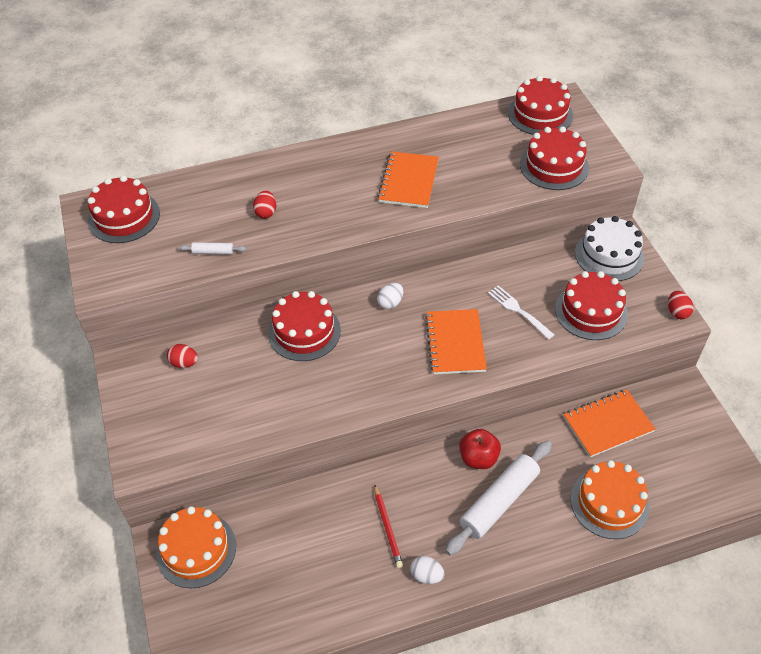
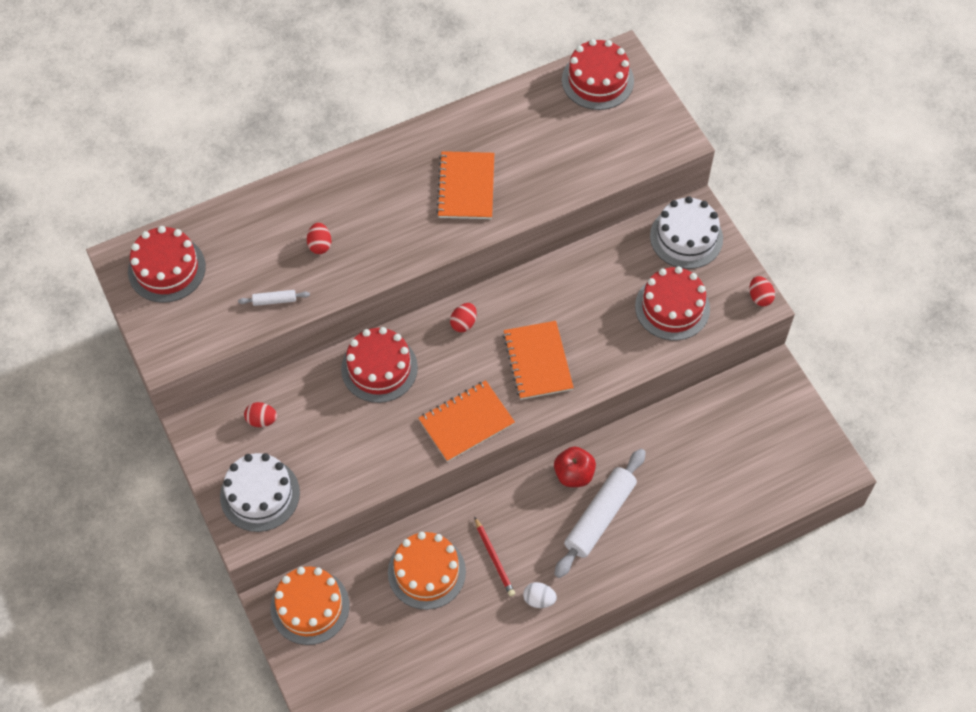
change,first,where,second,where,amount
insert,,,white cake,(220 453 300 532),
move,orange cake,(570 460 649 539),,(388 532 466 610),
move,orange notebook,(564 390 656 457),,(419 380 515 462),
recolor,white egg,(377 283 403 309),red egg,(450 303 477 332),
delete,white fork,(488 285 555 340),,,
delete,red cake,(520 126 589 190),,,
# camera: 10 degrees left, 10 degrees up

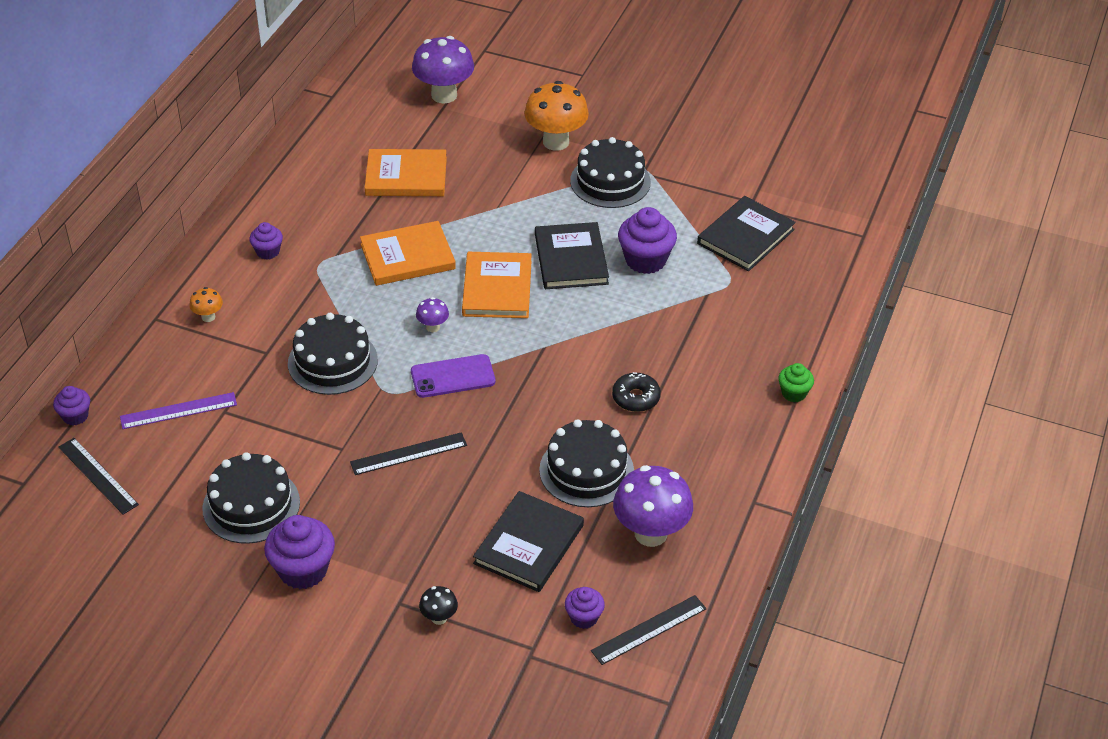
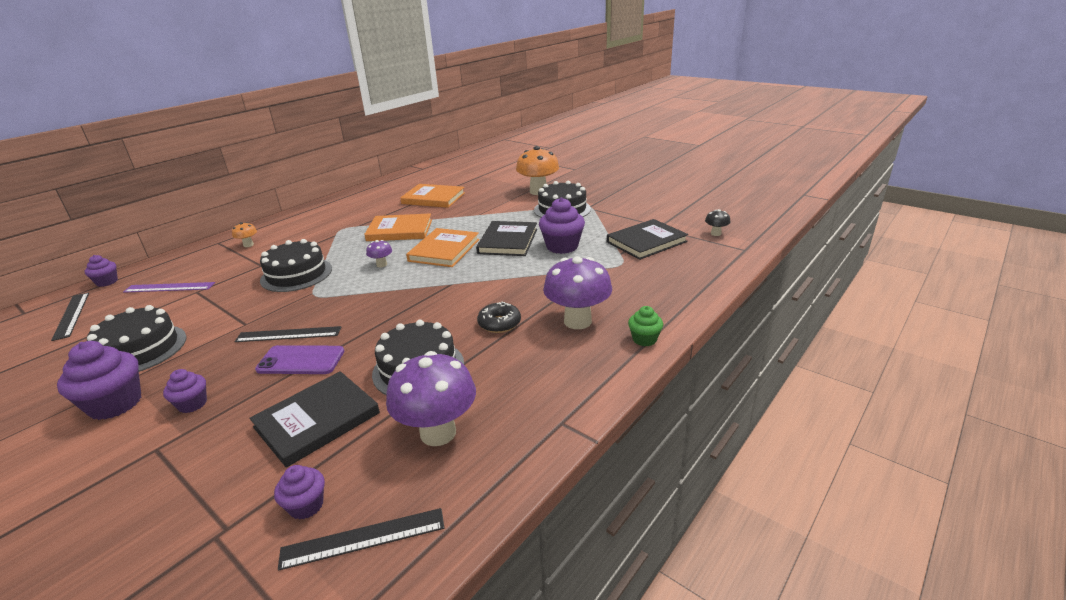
change,first,where,second,where,amount
move,purple cupcake,(250 222 283 260),,(163 369 207 413),
move,purple phone,(411 354 495 398),,(255 345 344 374),
move,purple mushroom,(412 36 474 103),,(543 256 612 329),
move,black mushroom,(419 586 458 625),,(705 209 730 236),
# camera: 20 degrees right, 15 degrees down

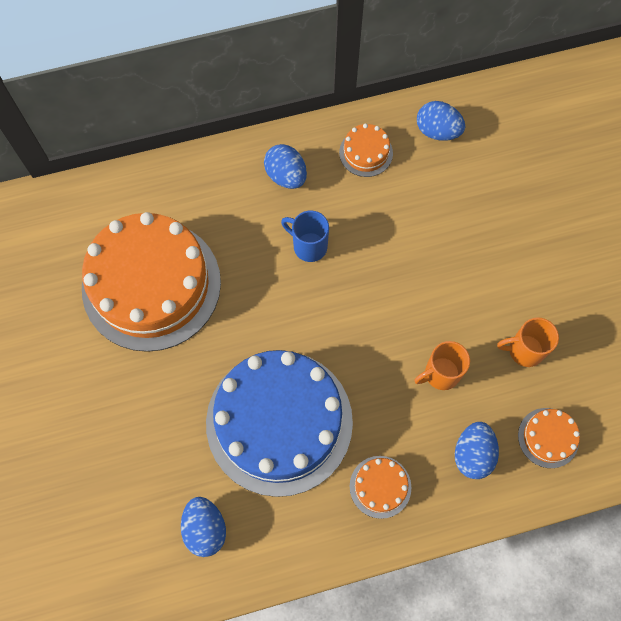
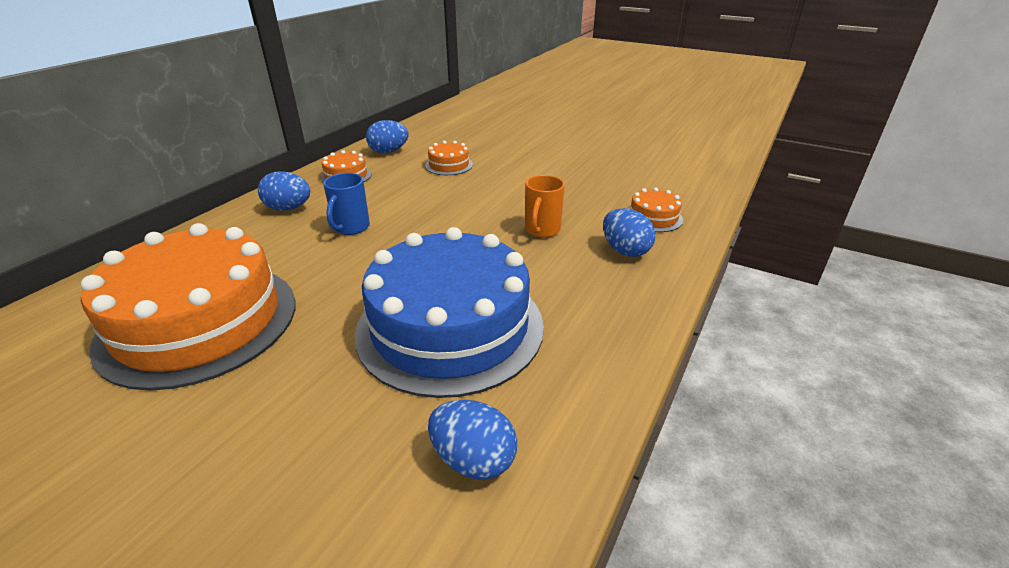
change,first,where,second,where,amount
rotate,blue mug,(281 211 329 262),,(323 173 370 235),60 degrees counterclockwise
move,orange cake,(350 456 411 519),,(425 141 473 175),
delete,orange mug,(497 318 559 367),,,
# camera: 45 degrees left, 35 degrees down

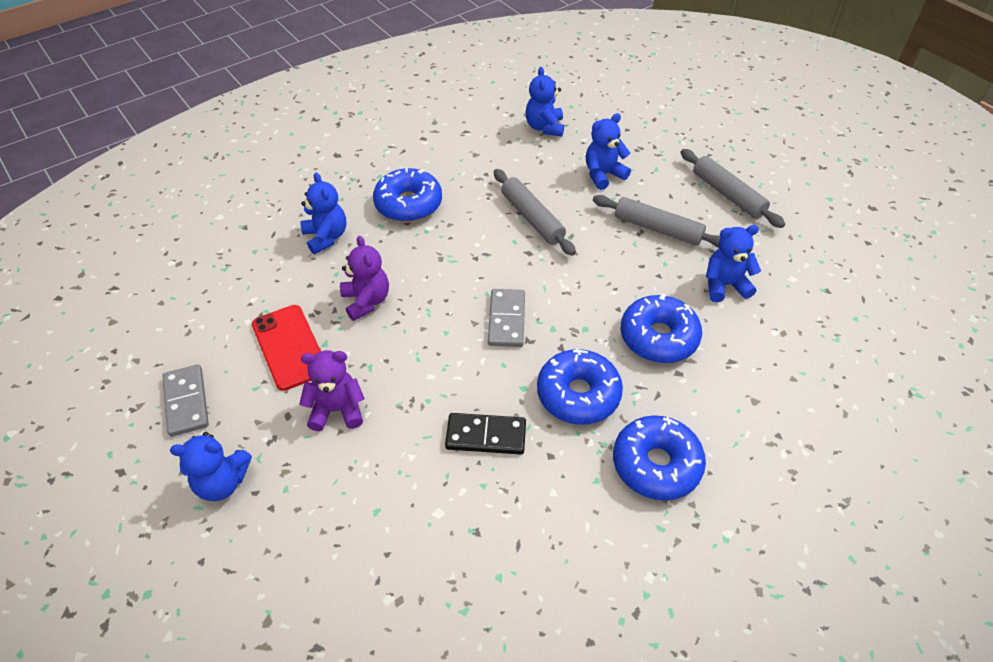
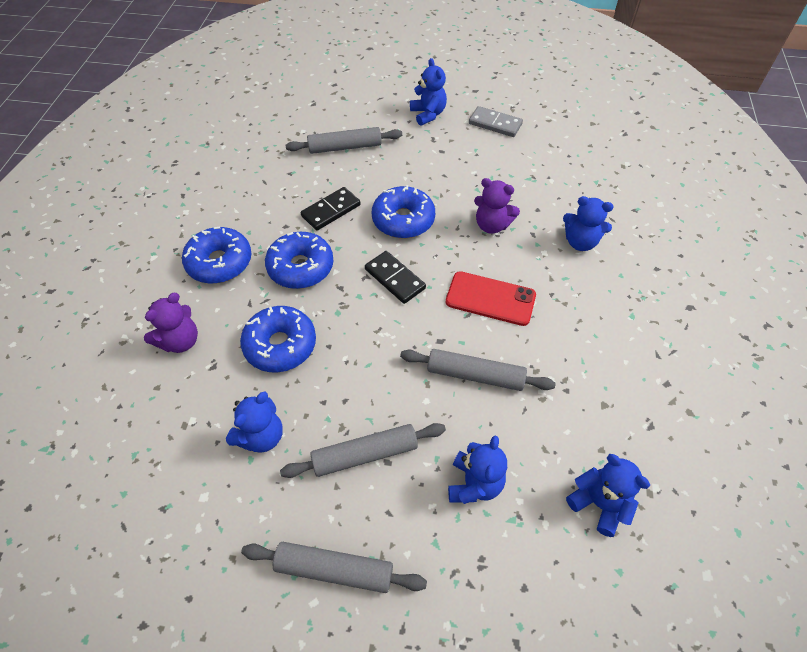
change,first,where,second,where,amount
move,purple teddy bear,(299 350 365 431),,(144 293 198 353),
insert,,,grey rolling pin,(285 127 402 154),
recolor,grey domino,(488 289 525 347),black domino,(365 251 426 304),
move,blue donut,(373 168 442 222),,(372 185 435 238),
rotate,blue teddy bear,(170 432 252 501),,(410 58 447 126),120 degrees clockwise
move,red phone,(252 305 321 391),,(446 271 536 326),
# camera: 135 degrees right, 5 degrees up

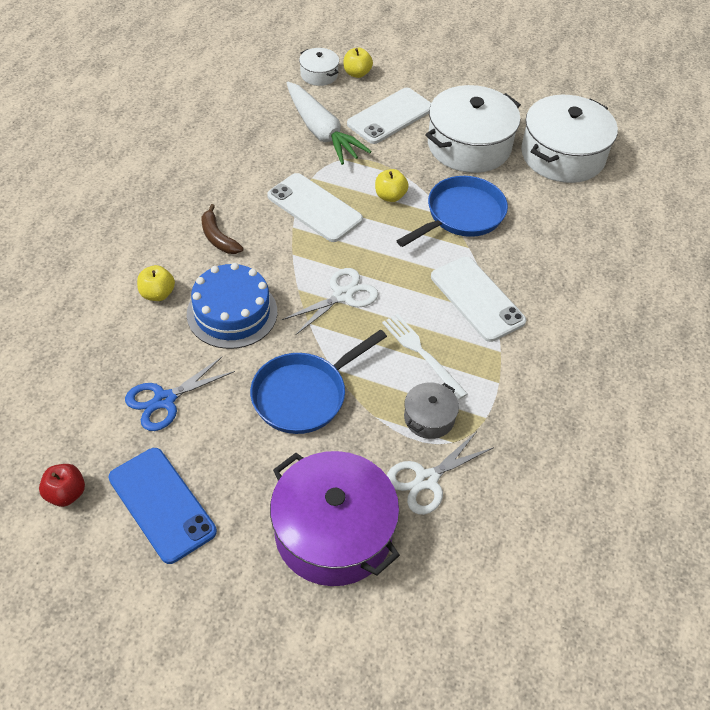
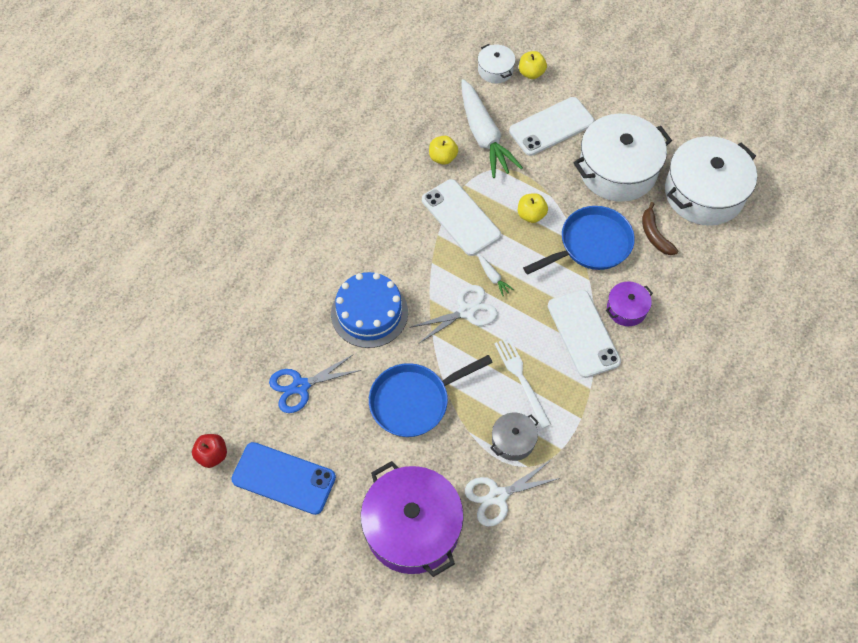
change,first,where,second,where,amount
rotate,blue phone,(108 448 217 564),,(231 442 336 515),45 degrees counterclockwise
move,yellow apple,(137 265 175 301),,(429 136 458 165),
insert,,,white carrot,(478 254 514 296),
insert,,,purple pot,(606 281 653 326),
move,brown banana,(201 204 244 254),,(642 202 678 255),
# camera: 15 degrees right, 10 degrees up

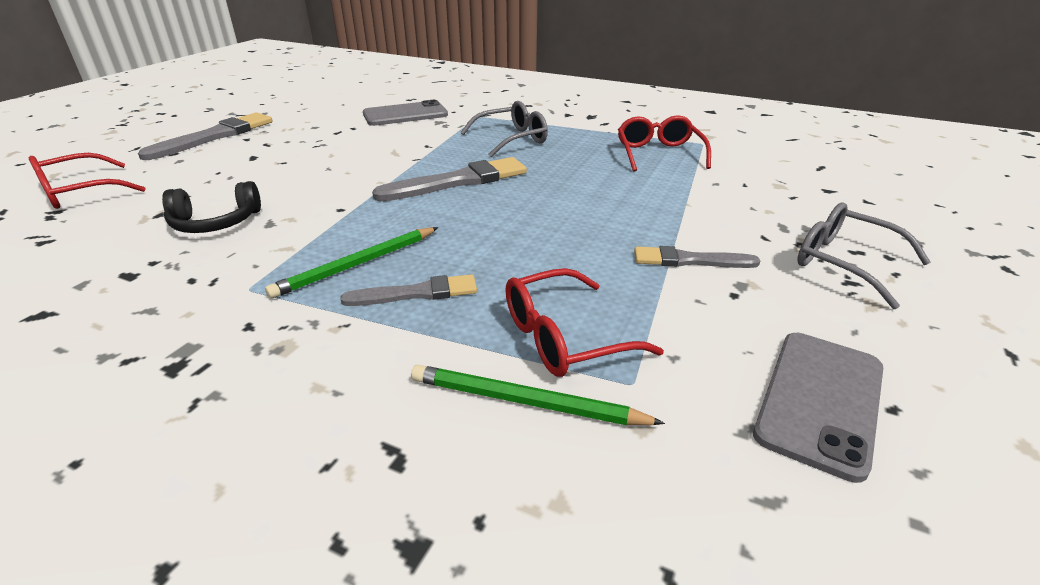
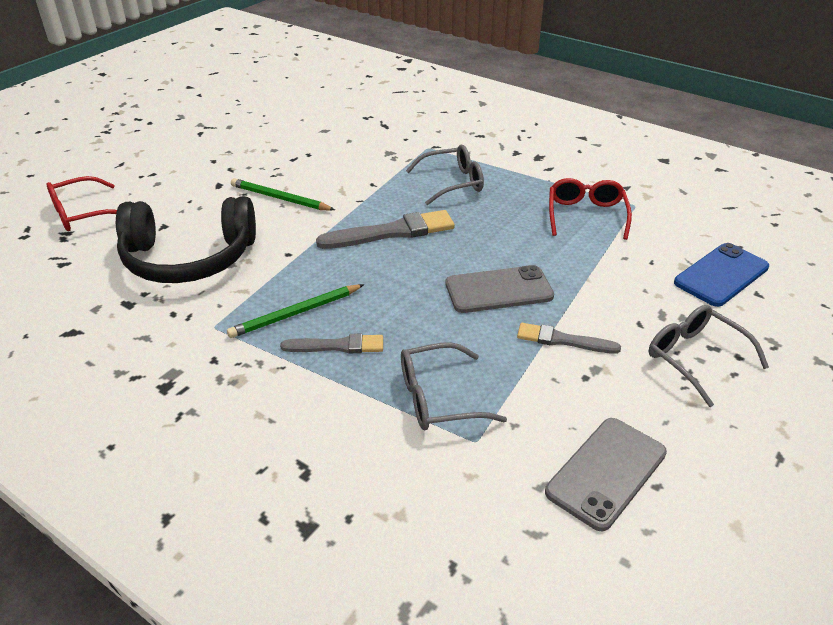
change,first,where,second,where,amount
resize,black headphones,(162 181 261 233),,(116 196 256 283),x1.90
move,green pencil,(411 365 665 425),,(231 178 335 211),
recolor,red glasses,(505 268 664 377),grey glasses,(401 342 507 430),
move,grey phone,(363 100 448 126),,(446 265 554 313),
insert,,,blue phone,(674 243 769 307),
delete,grey brush,(138 112 272 160),,,
# camera: 10 degrees right, 5 degrees up

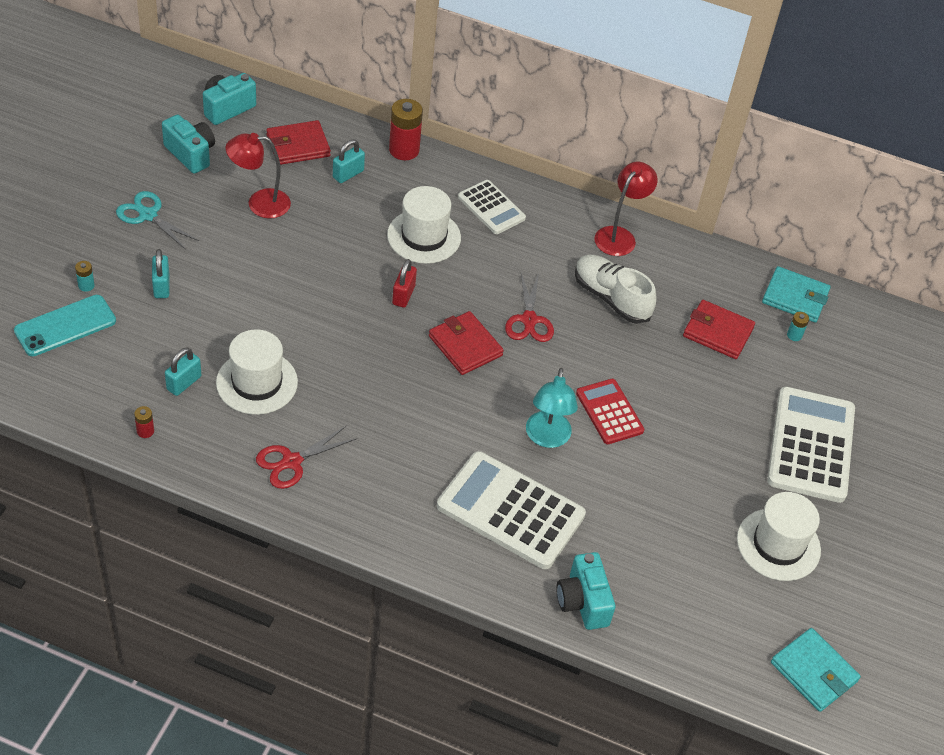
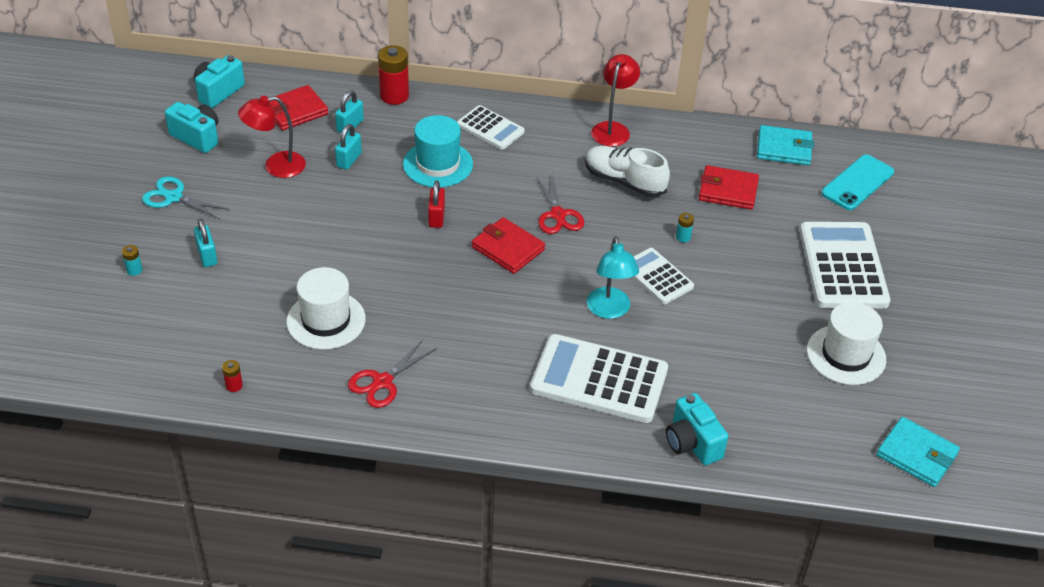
change,first,where,second,where,amount
move,turquoise padlock,(165 347 201 396),,(335 124 362 170),
recolor,white hat,(387 186 461 264),turquoise hat,(403 115 473 188),
recolor,red calculator,(576 379 644 444),white calculator,(633 248 694 304),
move,turquoise battery,(787 312 809 341),,(676 213 694 242),
move,turquoise phone,(14 295 116 356),,(821 154 894 210),
# camera: 10 degrees left, 5 degrees down

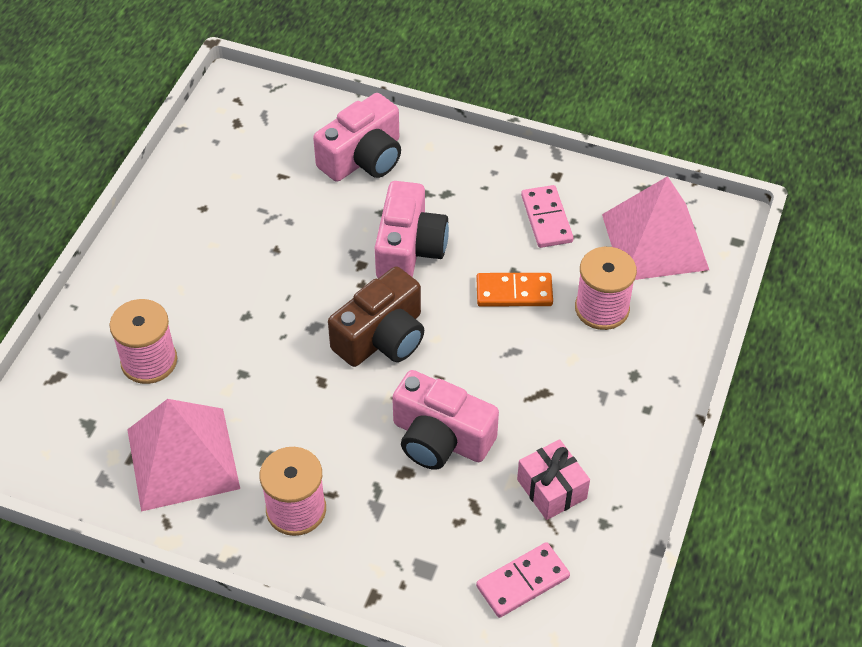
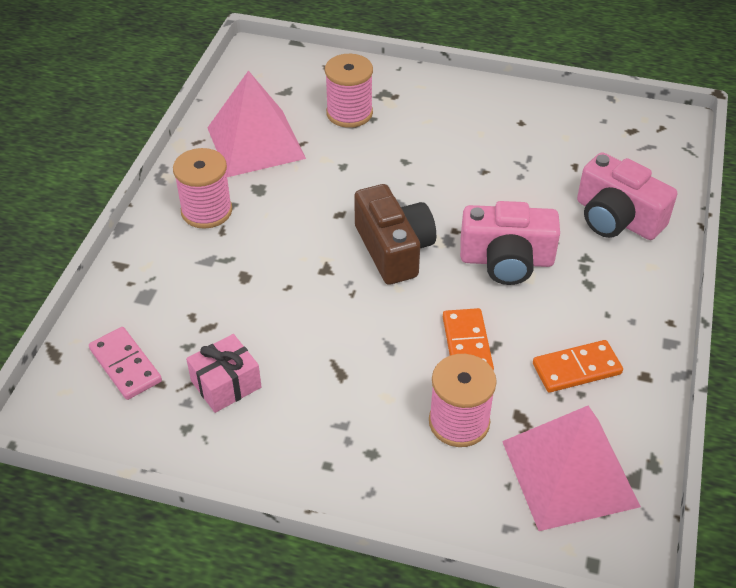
change,first,where,second,where,amount
rotate,brown camera,(328 267 424 367),,(354 184 436 285),150 degrees counterclockwise
recolor,pink domino,(521 185 574 248),orange domino,(533 340 623 392),
delete,pink camera,(392 370 499 470),,,
# camera: 85 degrees right, 5 degrees down

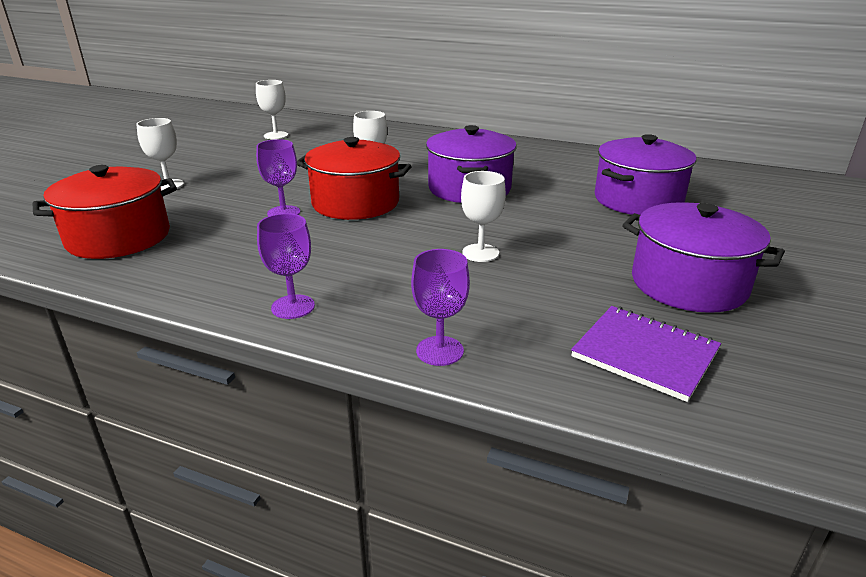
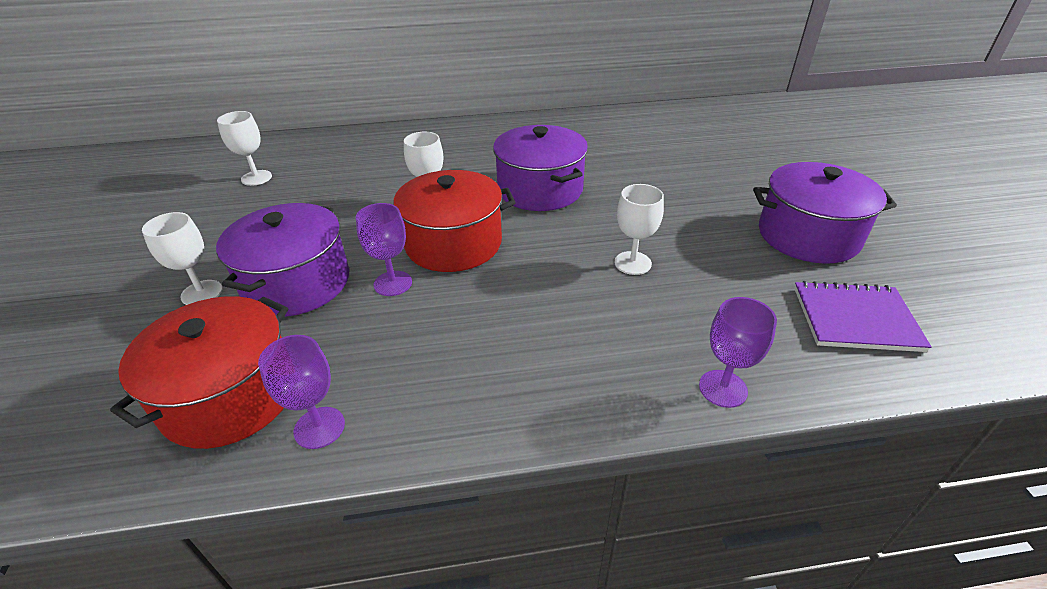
change,first,where,second,where,amount
move,purple pot,(595 134 696 215),,(216 203 349 317),
move,purple goblet,(257 213 315 319),,(258 335 345 449),
# camera: 30 degrees left, 10 degrees up

